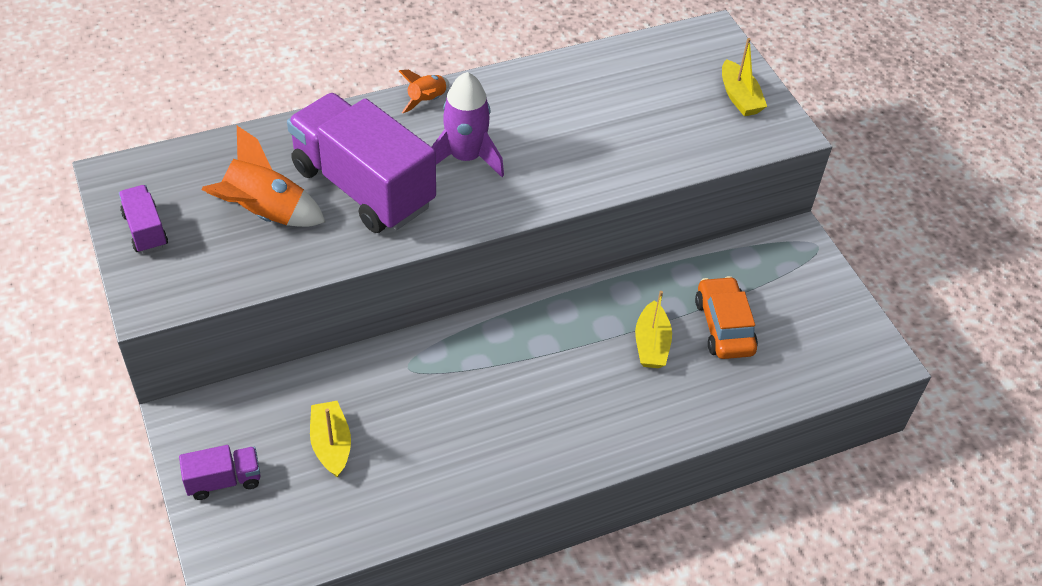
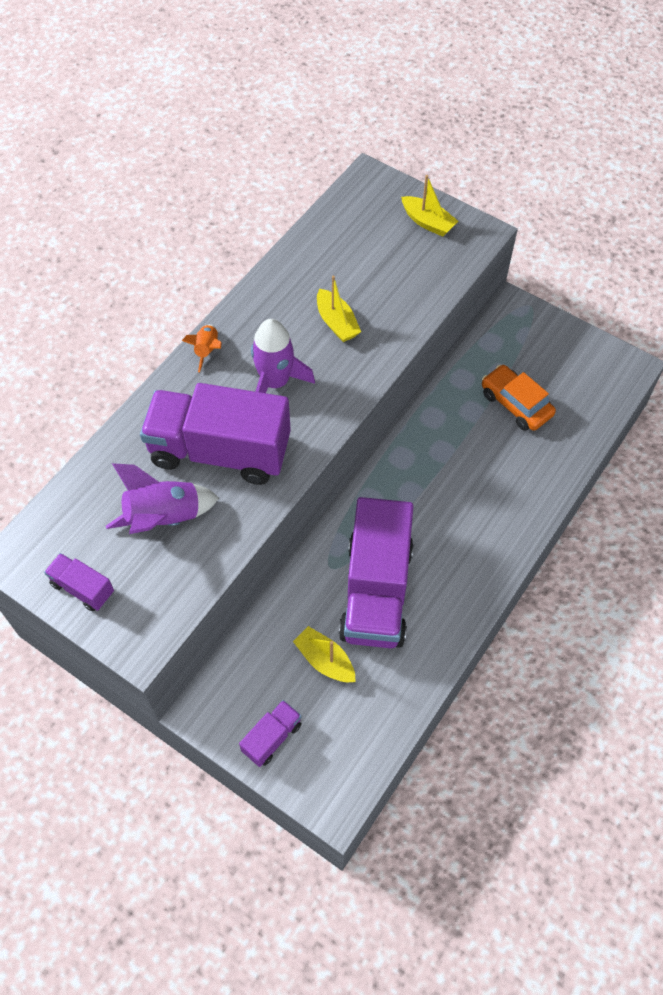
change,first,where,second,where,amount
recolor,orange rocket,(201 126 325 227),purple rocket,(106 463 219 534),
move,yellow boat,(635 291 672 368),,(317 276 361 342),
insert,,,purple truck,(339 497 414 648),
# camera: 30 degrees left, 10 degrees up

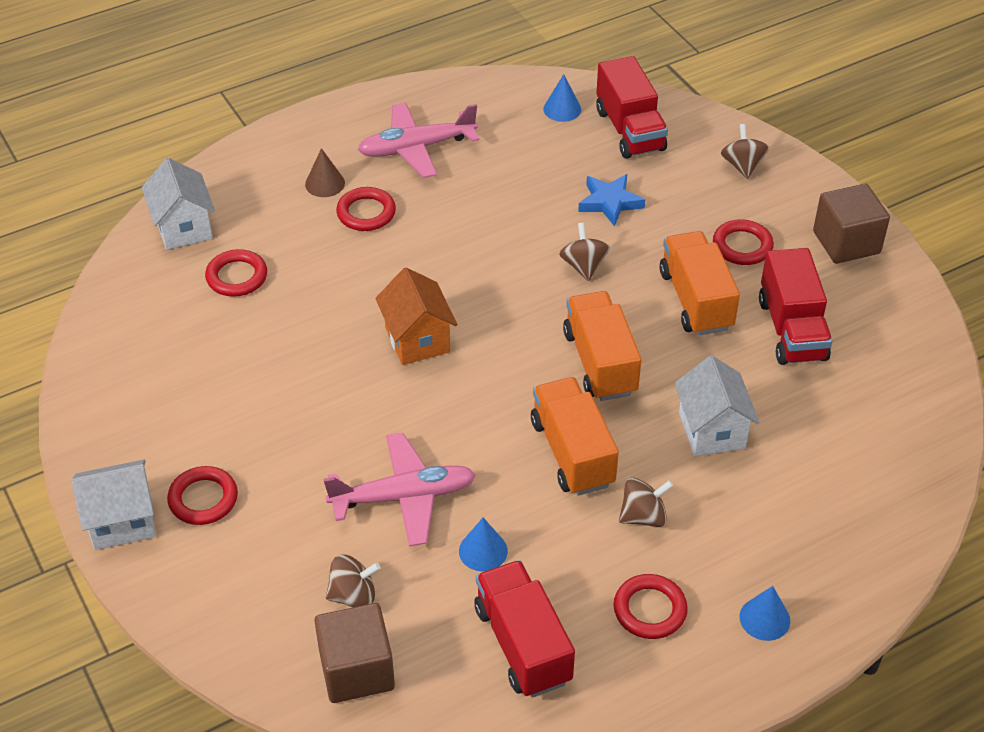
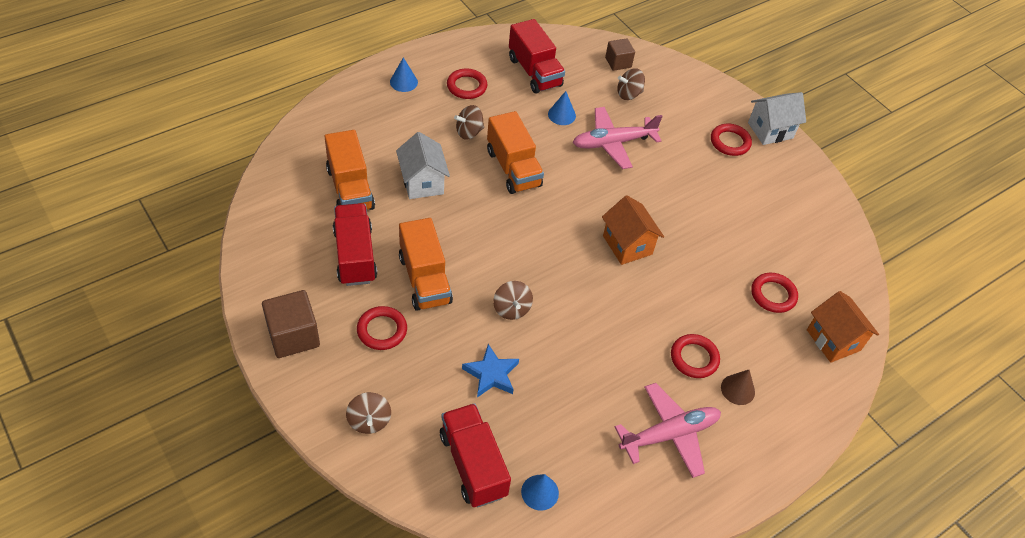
change,first,where,second,where,amount
move,orange truck,(563 291 642 401),,(324 130 375 210),
resize,brown cube,(314 603 395 703),,(605 38 635 71),x0.63
recolor,white house,(142 158 215 250),orange house,(807 291 879 363),
# camera: 170 degrees right, 5 degrees up

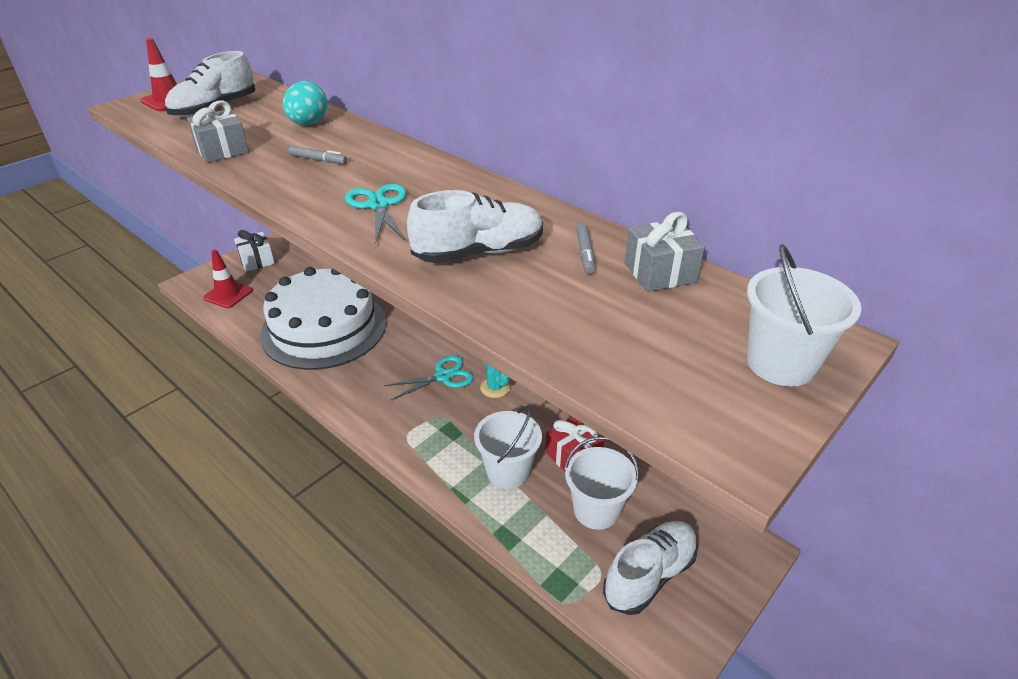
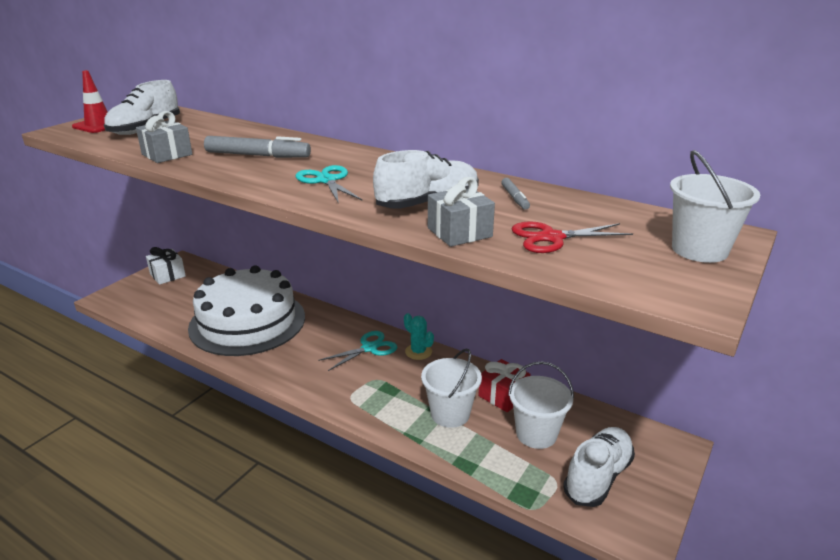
change,first,where,second,where,amount
resize,grey marker,(288 146 347 164),,(204 136 311 158),x1.95
move,grey gift,(625 212 705 292),,(428 177 495 247),
insert,,,red scissors,(512 222 633 253),
delete,red traffic cone,(203 250 253 308),,,
delete,turquoise egg,(283 81 327 125),,,
# camera: 10 degrees left, 10 degrees down

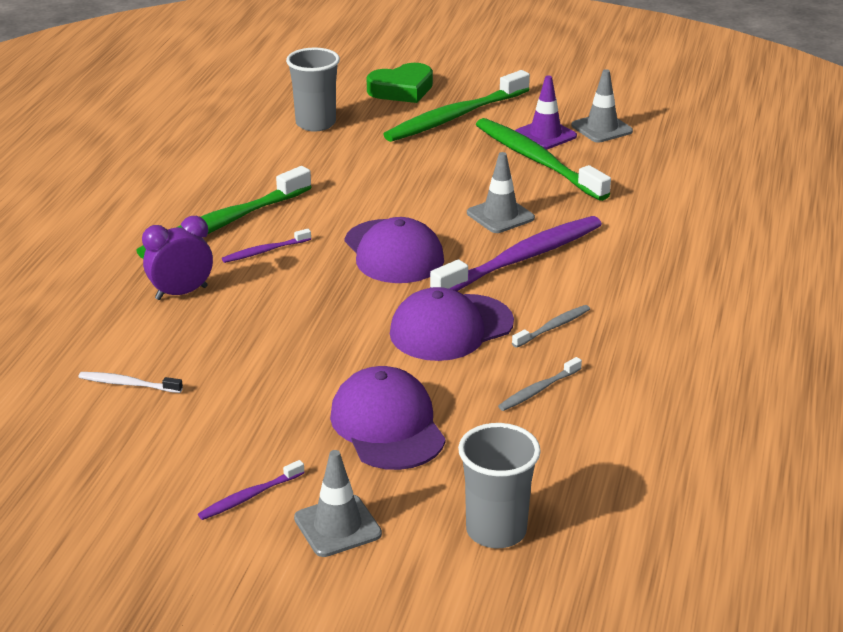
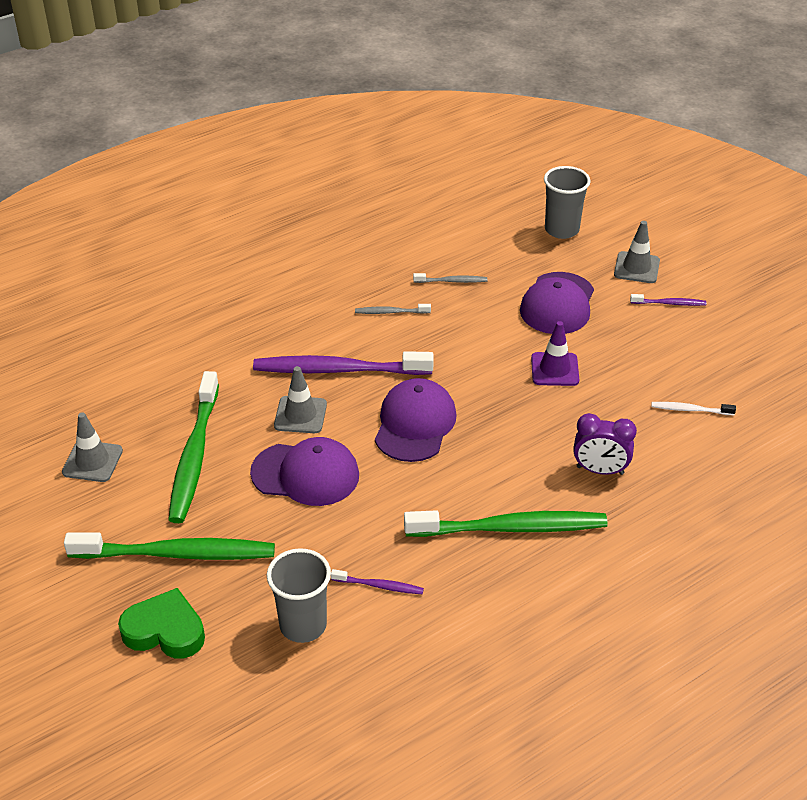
change,first,where,second,where,amount
move,purple cap,(390 287 514 361),,(250 437 359 506),
move,purple toothbrush,(222 229 311 263),,(331 569 424 594),
move,purple traffic cone,(515 75 577 149),,(531 321 579 386),
rotate,white toothbrush,(78 372 183 393),,(651 402 736 415),135 degrees clockwise
# camera: 140 degrees left, 10 degrees up

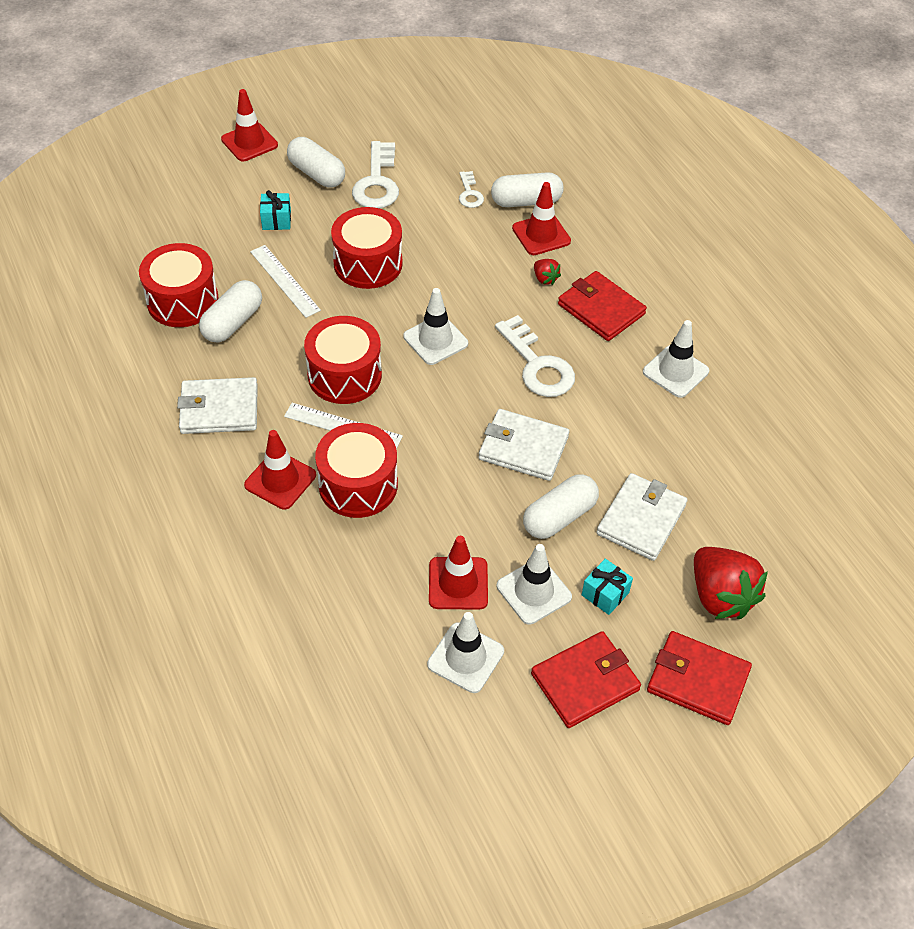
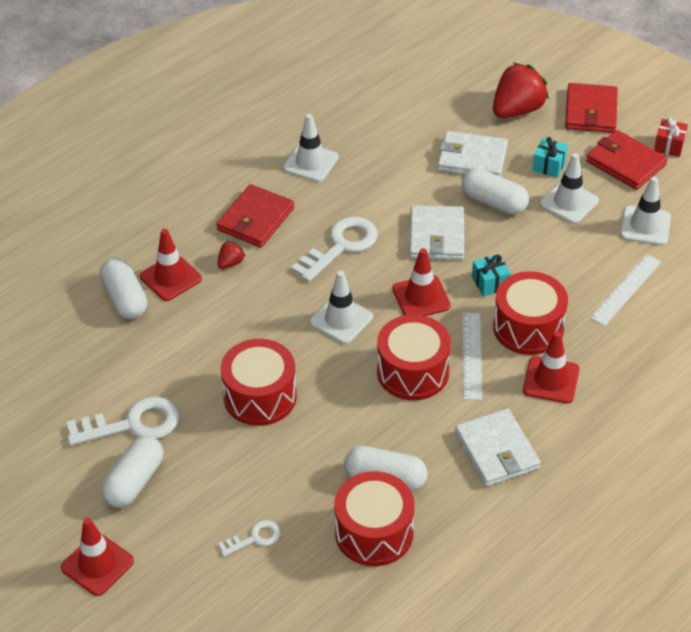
change,first,where,second,where,amount
move,white key,(459 171 484 208),,(218 520 280 557),
move,red traffic cone,(429 536 488 610),,(392 248 451 316),
move,turquoise gift,(260 190 291 230),,(472 254 511 296),
move,white ruler,(250 245 321 318),,(590 254 661 326),
insert,,,red gift,(654 117 688 157),
# camera: 105 degrees left, 5 degrees down

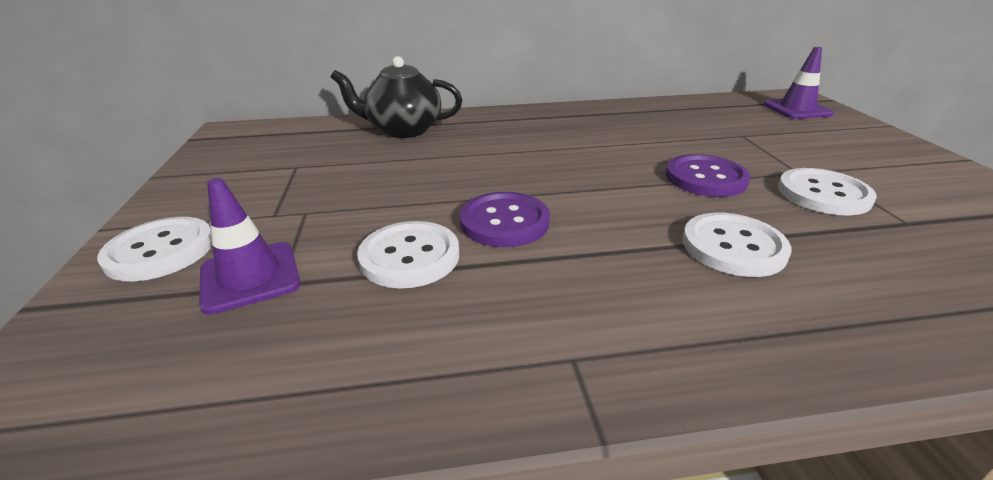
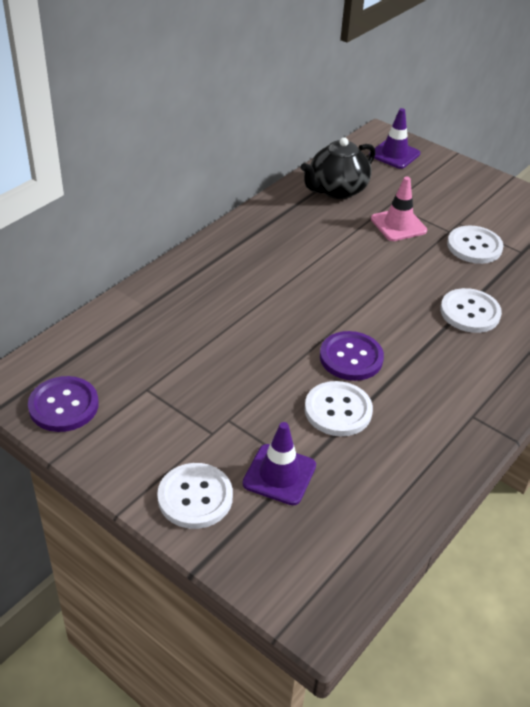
change,first,where,second,where,amount
move,purple button,(666 154 750 197),,(28 376 99 432),
move,black teapot,(331 56 462 138),,(301 137 376 199),
insert,,,pink traffic cone,(371 176 427 241),
# camera: 45 degrees left, 10 degrees up

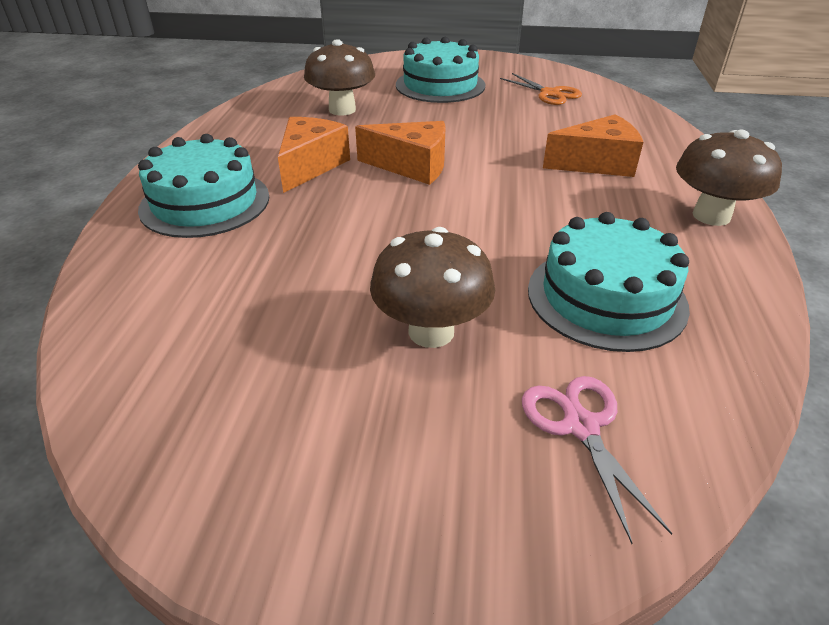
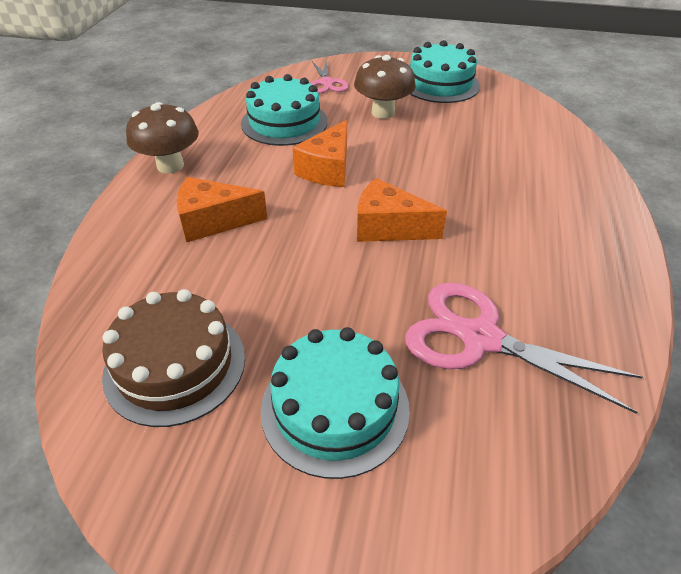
change,first,where,second,where,amount
replace,orange scissors,(500 73 582 105),brown cake,(102 289 245 427),
move,orange cheese,(278 117 350 193),,(293 120 347 187),
replace,brown mushroom,(304 39 375 115),pink scissors,(405 283 643 414),
move,turquoise cake,(138 134 269 238),,(410 40 480 103),
# camera: 175 degrees left, 5 degrees up

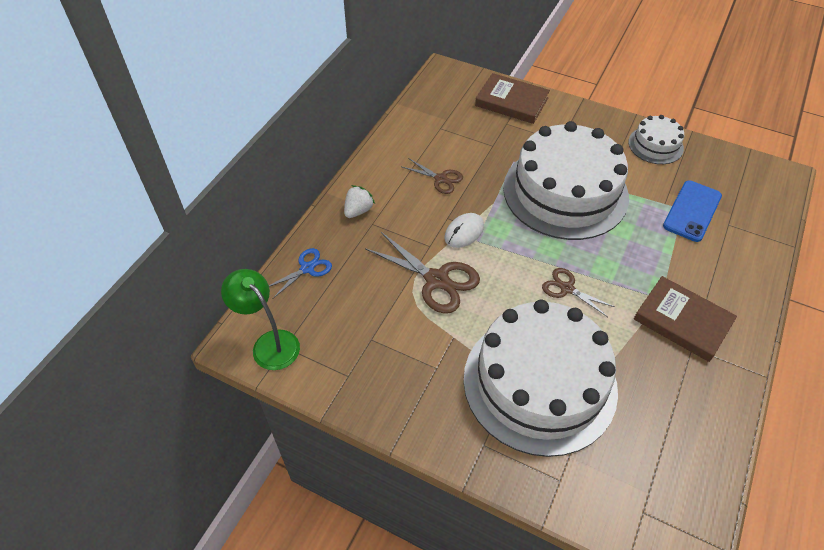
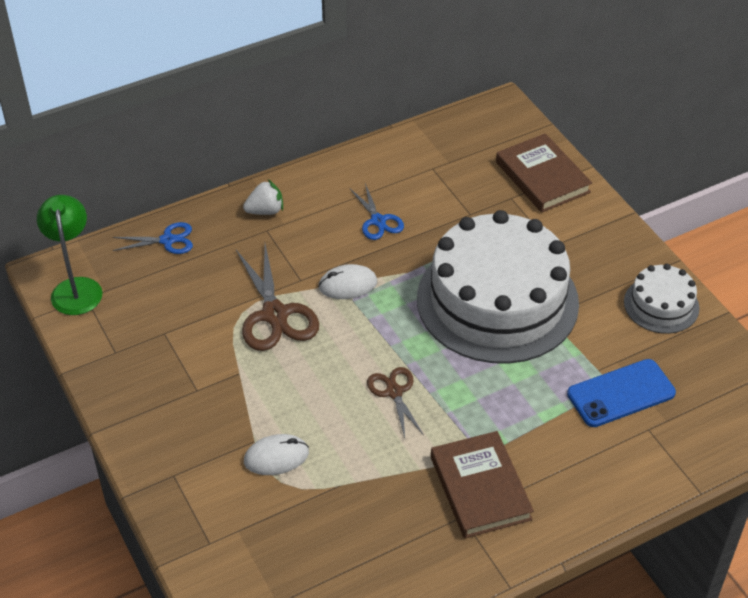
change,first,where,second,where,amount
replace,white cake,(464 299 618 457),white mouse,(244 434 309 475),
recolor,brown scissors,(402 158 463 194),blue scissors,(350 183 404 240),
# camera: 35 degrees right, 5 degrees down

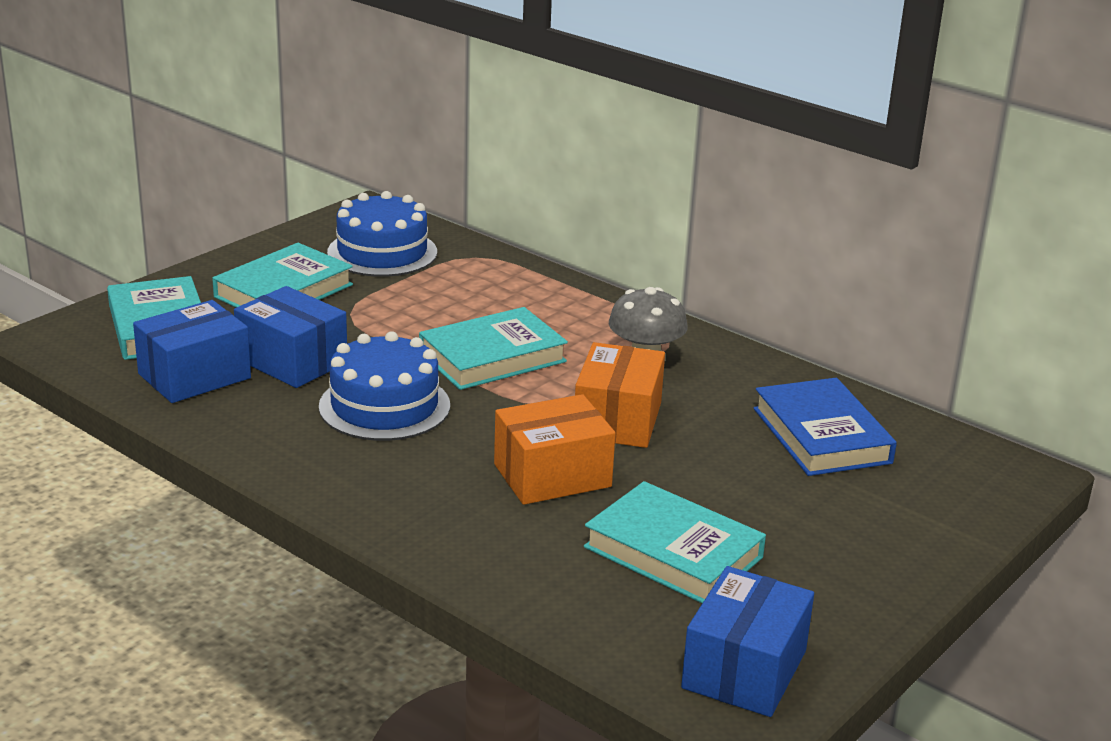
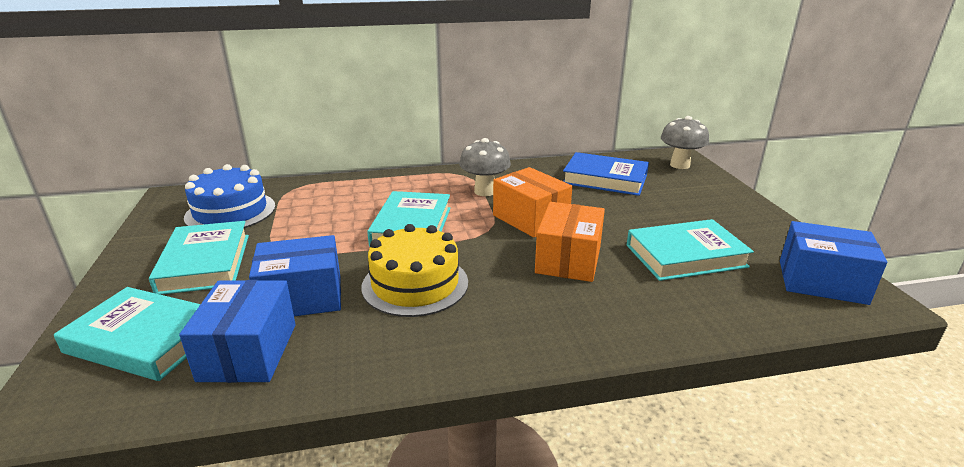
change,first,where,second,where,amount
recolor,blue cake,(319 331 450 441),yellow cake,(362 224 468 317),
insert,,,grey mushroom,(661 116 709 169),
rotate,blue box,(681 566 814 717),,(780 221 887 305),45 degrees counterclockwise
# camera: 50 degrees left, 0 degrees up

